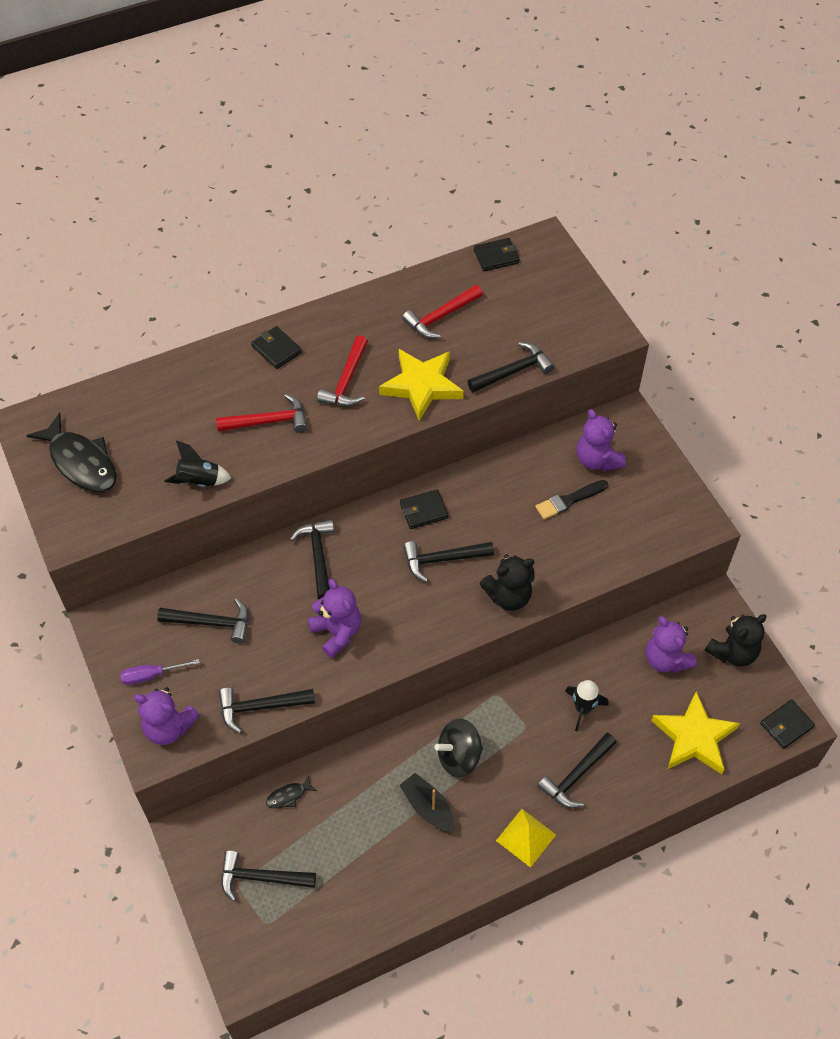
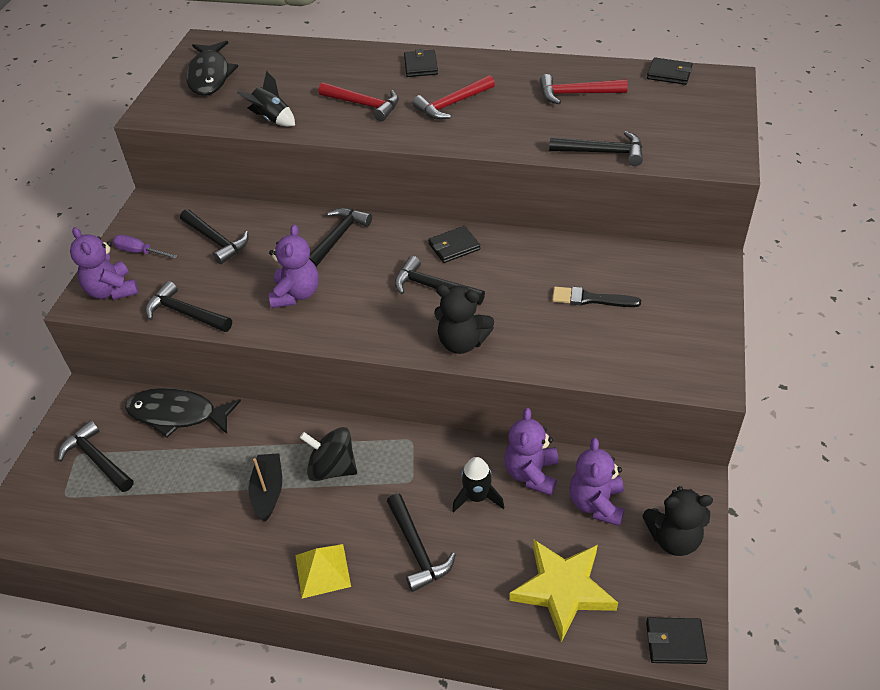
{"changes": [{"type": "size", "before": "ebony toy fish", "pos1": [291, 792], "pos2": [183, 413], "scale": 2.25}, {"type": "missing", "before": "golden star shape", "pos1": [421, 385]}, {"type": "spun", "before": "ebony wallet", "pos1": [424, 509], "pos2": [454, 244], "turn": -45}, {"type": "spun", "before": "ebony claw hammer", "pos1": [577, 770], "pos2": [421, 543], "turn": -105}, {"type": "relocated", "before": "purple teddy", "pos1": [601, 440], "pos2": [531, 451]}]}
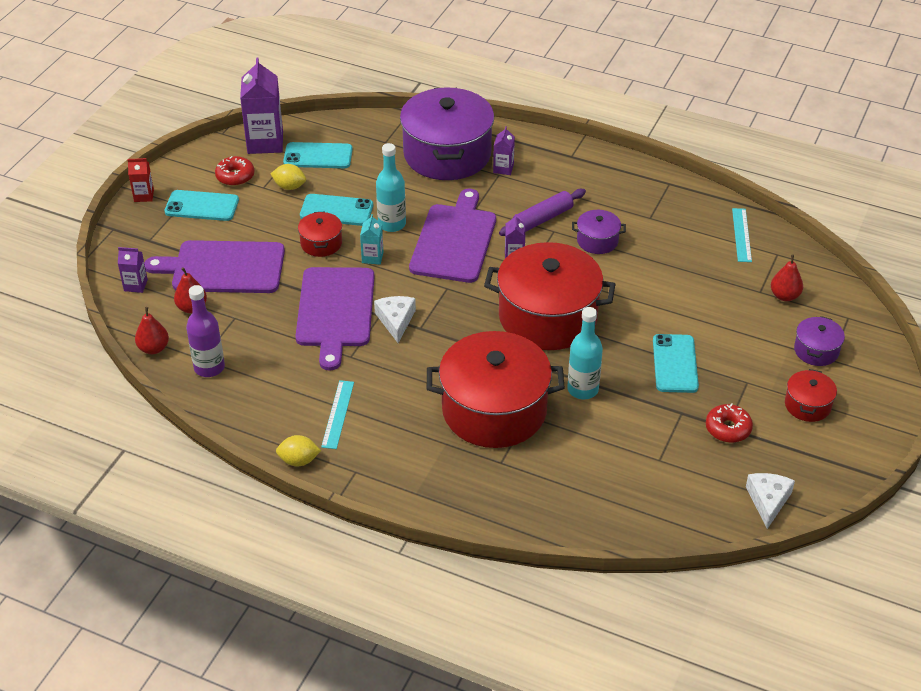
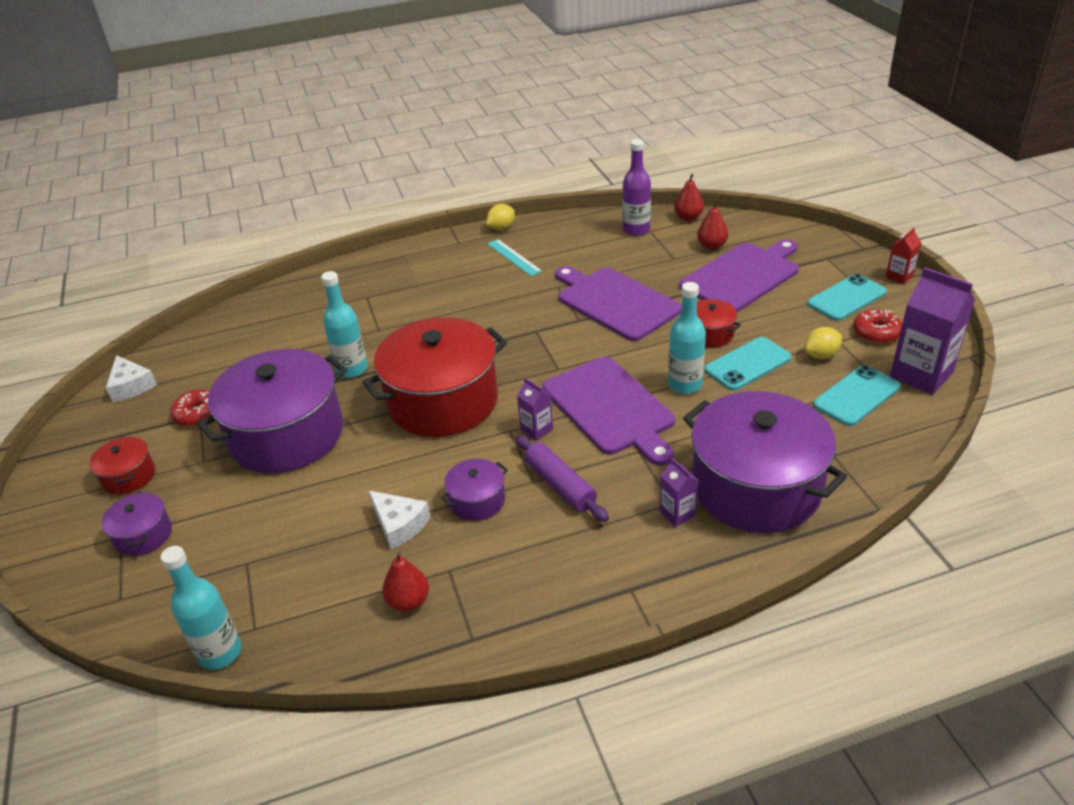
{"changes": [{"type": "missing", "before": "purple carton", "pos1": [133, 270]}, {"type": "missing", "before": "aqua carton", "pos1": [371, 239]}, {"type": "relocated", "before": "pure white cheese", "pos1": [395, 319], "pos2": [399, 519]}, {"type": "missing", "before": "red cooking pot", "pos1": [496, 389]}, {"type": "spun", "before": "purple dough roller", "pos1": [542, 212], "pos2": [562, 478], "turn": -45}, {"type": "exchanged", "before": "aqua phone", "after": "purple cooking pot", "pos1": [676, 363], "pos2": [272, 411]}, {"type": "missing", "before": "aqua measuring stick", "pos1": [742, 235]}, {"type": "relocated", "before": "red pear fruit", "pos1": [787, 278], "pos2": [405, 582]}, {"type": "appeared", "after": "aqua flask", "pos2": [201, 608]}]}
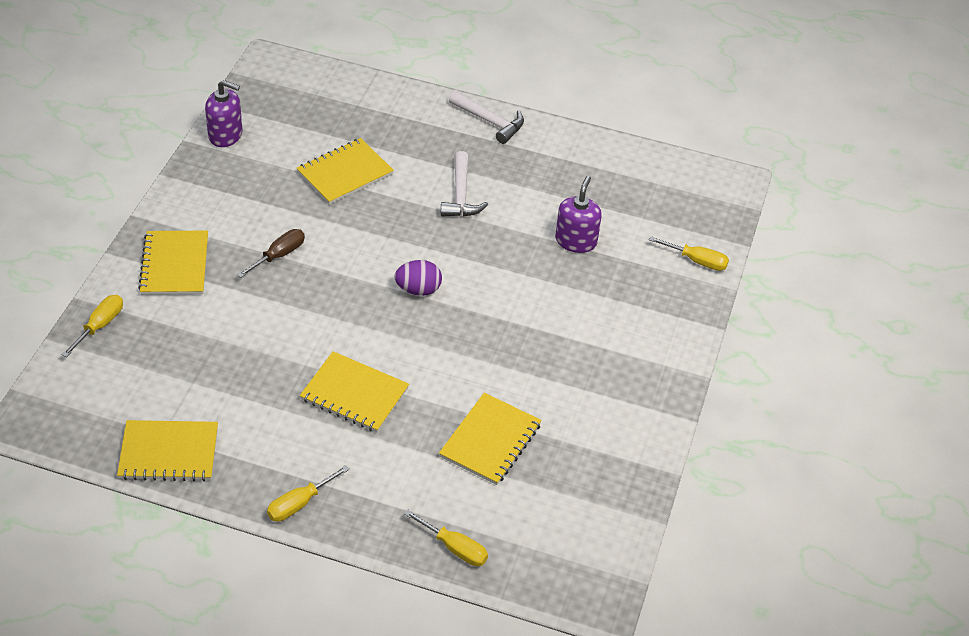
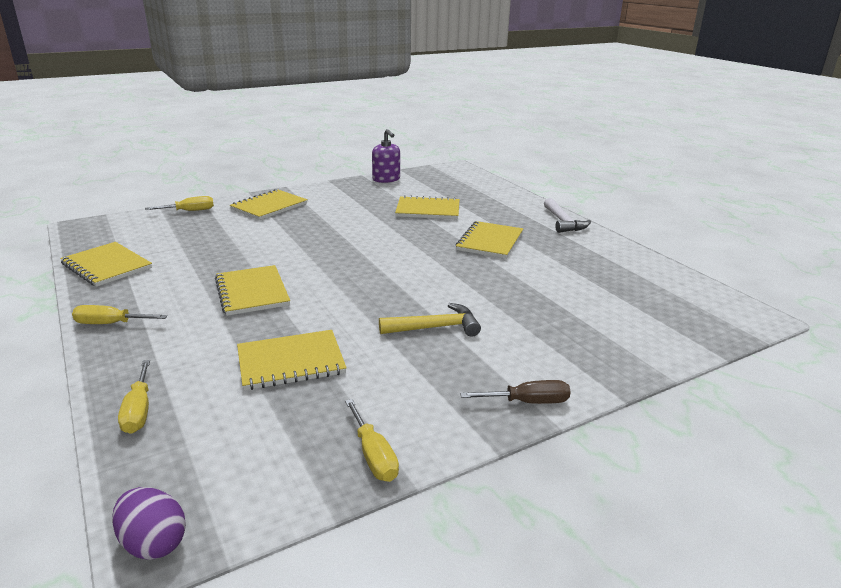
{"changes": [{"type": "relocated", "before": "brown flat screwdriver", "pos1": [271, 253], "pos2": [515, 392]}, {"type": "relocated", "before": "purple toy egg", "pos1": [418, 278], "pos2": [149, 523]}, {"type": "exchanged", "before": "pure white claw hammer", "after": "golden notebook", "pos1": [464, 184], "pos2": [489, 240]}, {"type": "missing", "before": "purple soap dispenser", "pos1": [578, 214]}, {"type": "relocated", "before": "golden flat screwdriver", "pos1": [689, 253], "pos2": [372, 440]}, {"type": "appeared", "after": "golden claw hammer", "pos2": [430, 320]}]}
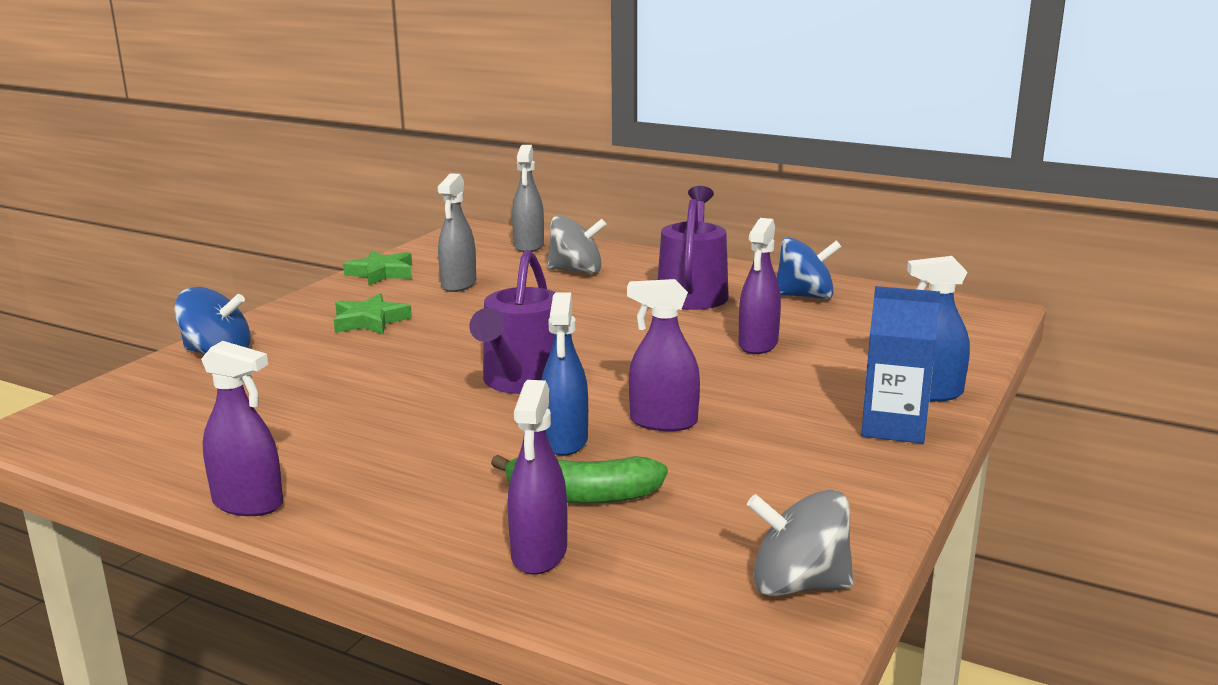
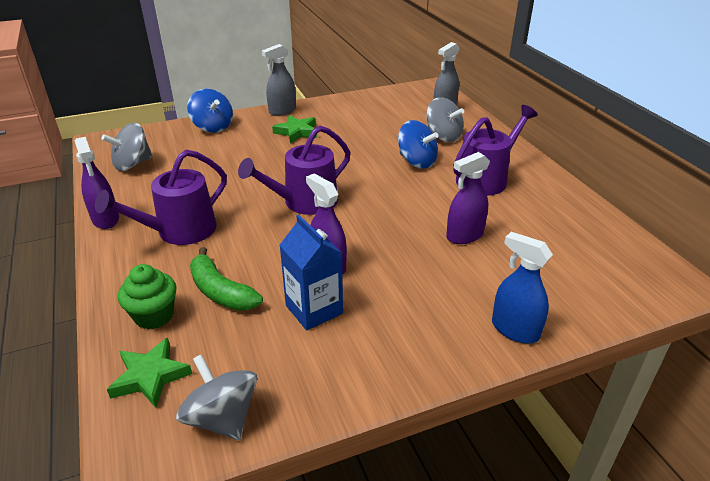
{"changes": [{"type": "relocated", "before": "green star shape", "pos1": [377, 267], "pos2": [149, 373]}, {"type": "relocated", "before": "ash-grey sprayer", "pos1": [457, 232], "pos2": [279, 80]}, {"type": "exchanged", "before": "purple sprayer", "after": "green muffin", "pos1": [537, 477], "pos2": [147, 296]}, {"type": "missing", "before": "blue sprayer", "pos1": [565, 374]}, {"type": "relocated", "before": "blue spinning top", "pos1": [809, 268], "pos2": [418, 144]}, {"type": "relocated", "before": "blue carton", "pos1": [900, 365], "pos2": [311, 272]}, {"type": "appeared", "after": "purple sprinkling can", "pos2": [161, 197]}, {"type": "appeared", "after": "ash-grey spinning top", "pos2": [127, 147]}]}
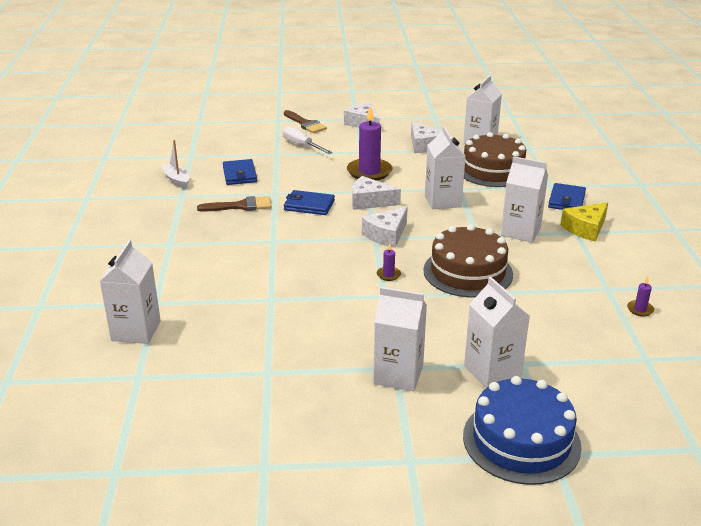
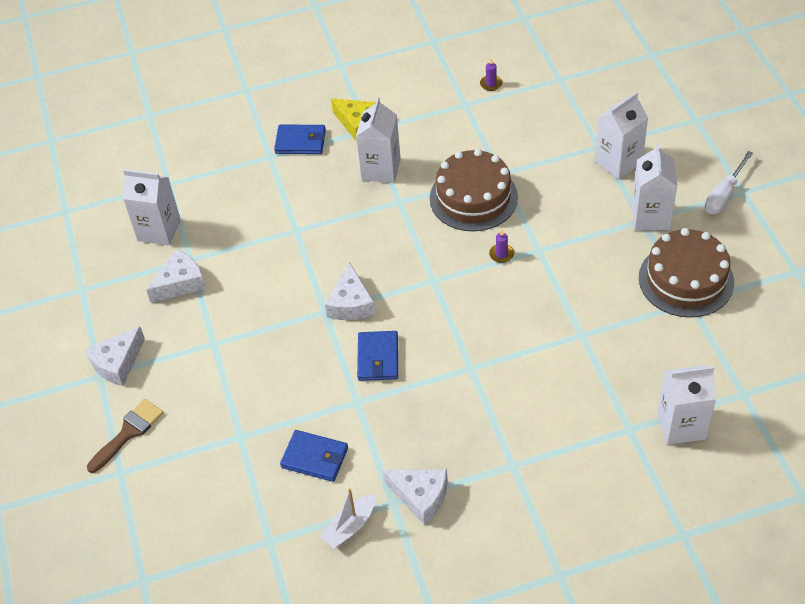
{"changes": [{"type": "missing", "before": "brown paint brush", "pos1": [234, 204]}, {"type": "spun", "before": "blue wallet", "pos1": [240, 172], "pos2": [314, 456], "turn": 45}, {"type": "relocated", "before": "pure white flat screwdriver", "pos1": [308, 140], "pos2": [729, 182]}, {"type": "missing", "before": "purple pillar candle", "pos1": [370, 143]}, {"type": "relocated", "before": "pure white cheese", "pos1": [385, 227], "pos2": [415, 497]}, {"type": "missing", "before": "pure white carton", "pos1": [445, 167]}, {"type": "missing", "before": "blue gateau", "pos1": [522, 430]}, {"type": "relocated", "before": "brown gateau", "pos1": [495, 159], "pos2": [686, 273]}]}
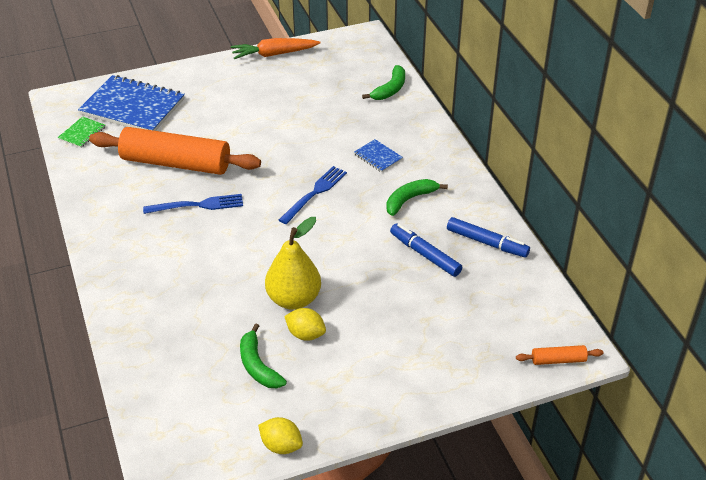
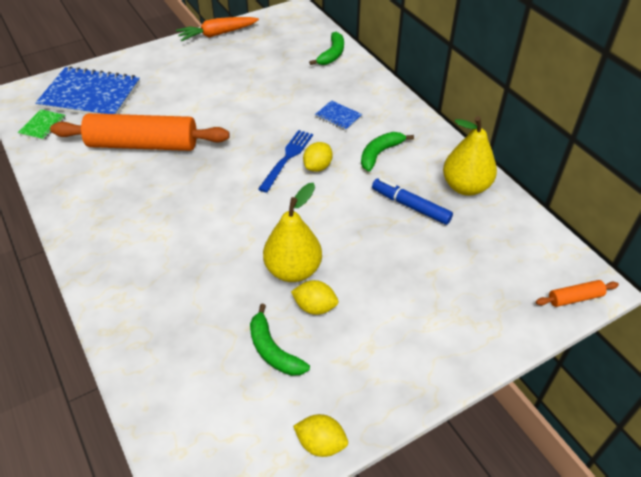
{"changes": [{"type": "missing", "before": "blue table fork", "pos1": [193, 204]}, {"type": "exchanged", "before": "blue marker", "after": "golden pear fruit", "pos1": [488, 237], "pos2": [470, 156]}, {"type": "appeared", "after": "golden toy lemon", "pos2": [318, 157]}]}
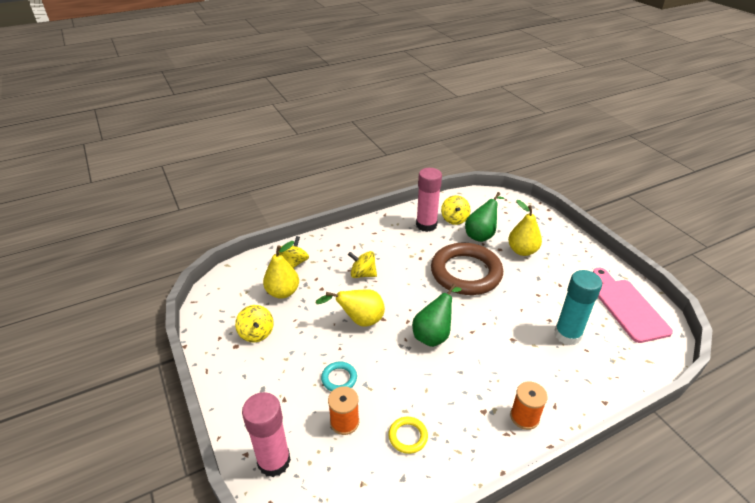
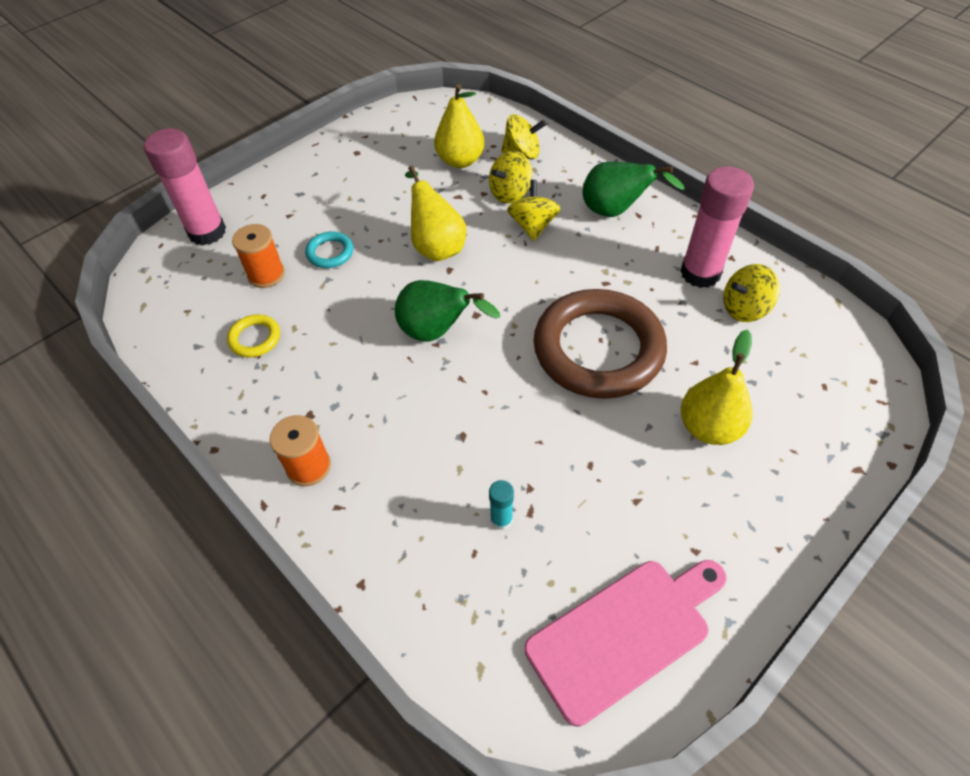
{"changes": [{"type": "relocated", "before": "golden spinning top", "pos1": [254, 323], "pos2": [510, 177]}, {"type": "relocated", "before": "green pear fruit", "pos1": [484, 217], "pos2": [633, 189]}, {"type": "size", "before": "aqua glue stick", "pos1": [578, 307], "pos2": [501, 505], "scale": 0.45}]}
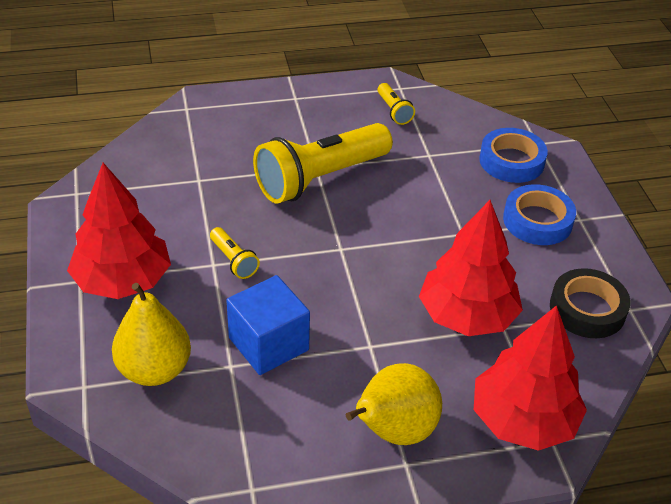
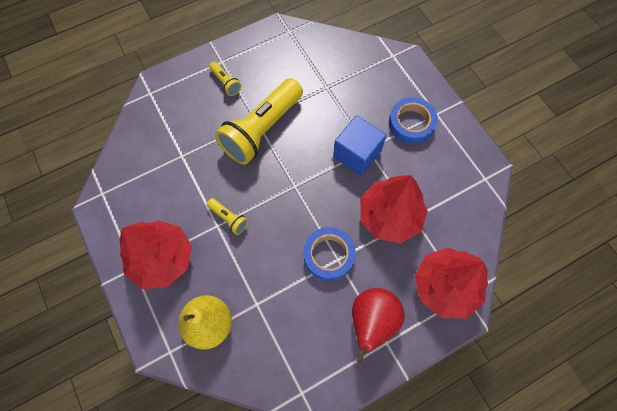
{"changes": [{"type": "relocated", "before": "blue solid cube", "pos1": [268, 325], "pos2": [360, 145]}, {"type": "colour", "before": "golden pear fruit", "after": "red pear fruit", "pos1": [394, 404], "pos2": [378, 325]}, {"type": "relocated", "before": "golden pocket torch", "pos1": [396, 104], "pos2": [225, 79]}, {"type": "relocated", "before": "blue tape", "pos1": [513, 155], "pos2": [329, 254]}, {"type": "missing", "before": "ebony tape", "pos1": [590, 303]}]}
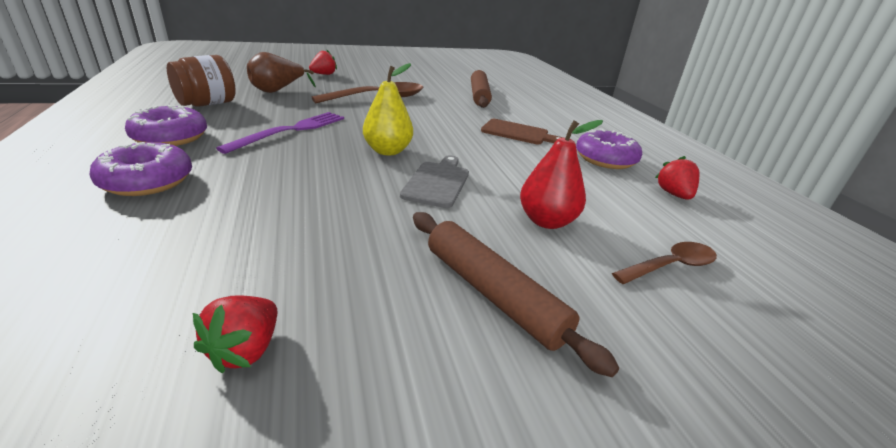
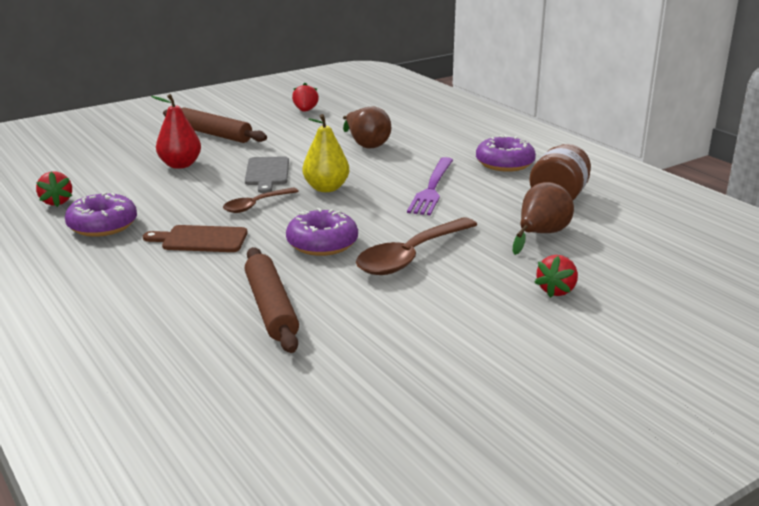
{"changes": [{"type": "relocated", "before": "purple doughnut", "pos1": [141, 169], "pos2": [322, 232]}, {"type": "relocated", "before": "brown teaspoon", "pos1": [664, 263], "pos2": [261, 200]}, {"type": "appeared", "after": "brown pear fruit", "pos2": [367, 127]}]}
